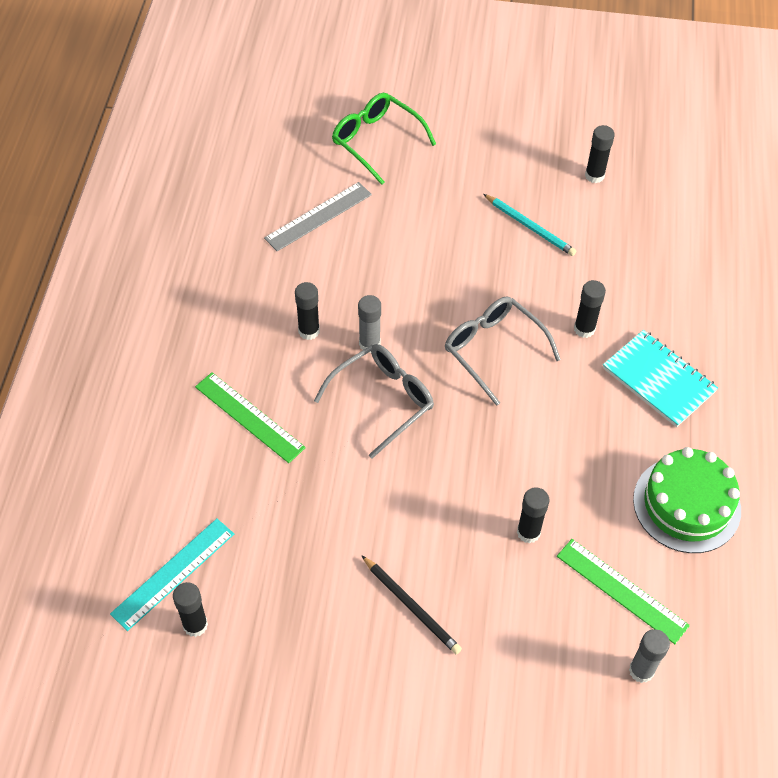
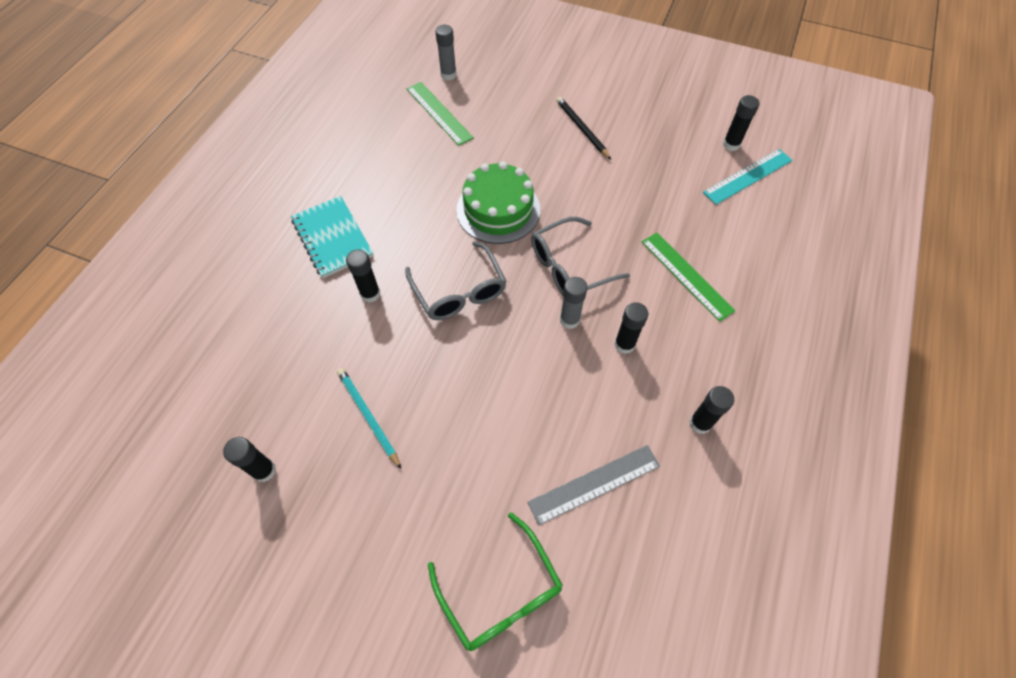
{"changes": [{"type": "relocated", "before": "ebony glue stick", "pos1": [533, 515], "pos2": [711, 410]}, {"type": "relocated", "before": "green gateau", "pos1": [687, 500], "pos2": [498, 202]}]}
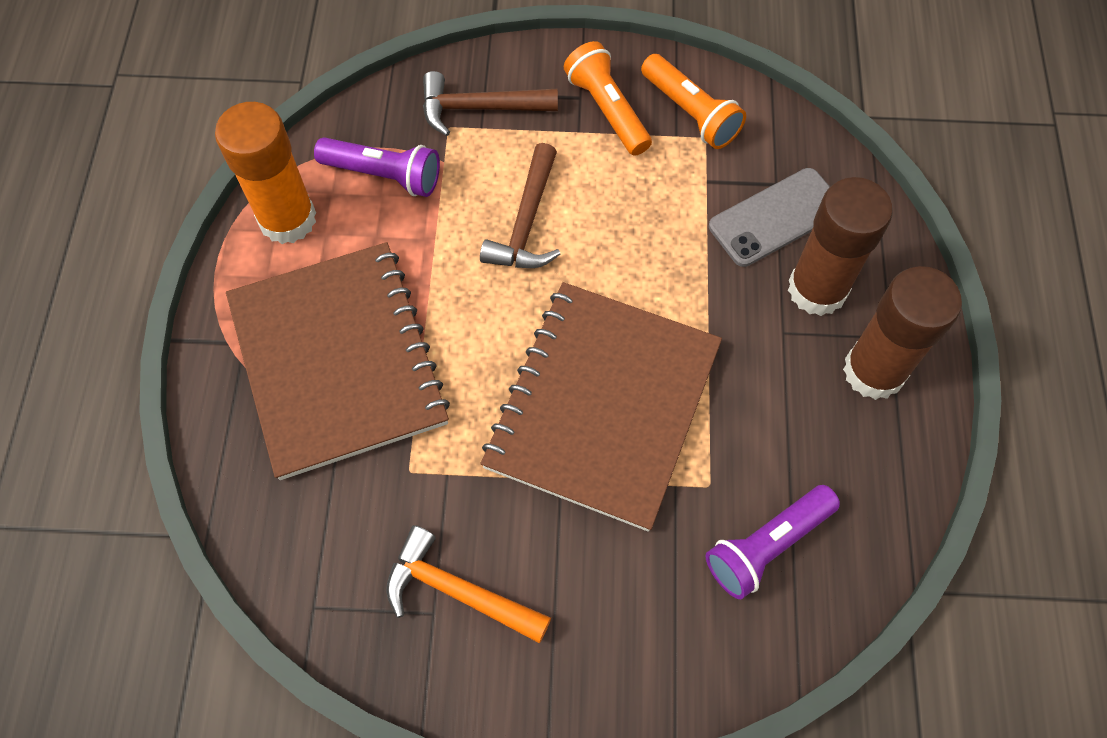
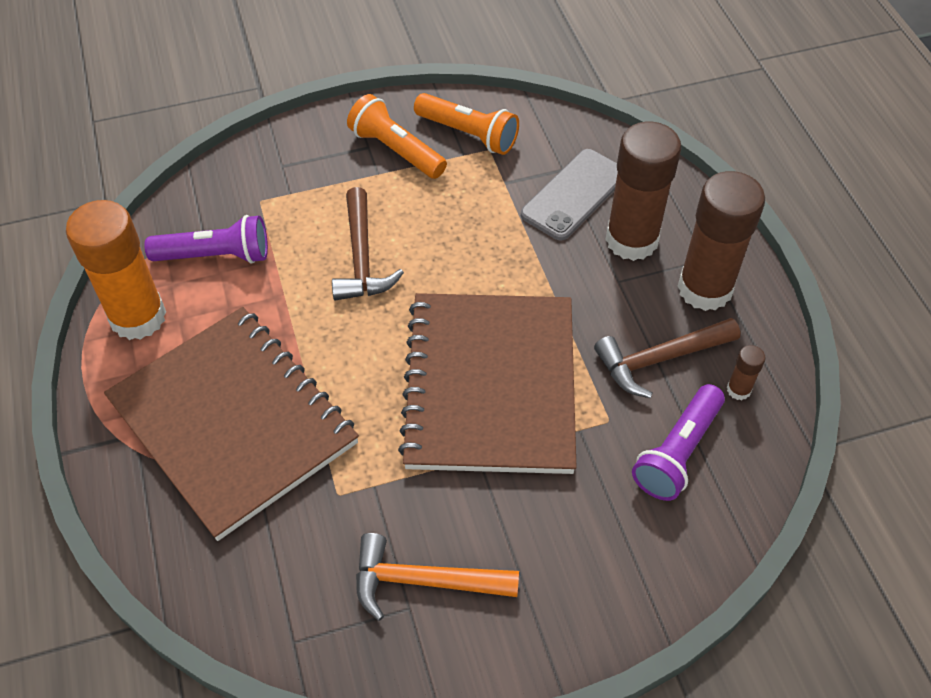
{"changes": [{"type": "relocated", "before": "brown claw hammer", "pos1": [490, 103], "pos2": [667, 358]}, {"type": "appeared", "after": "brown glue stick", "pos2": [746, 372]}]}
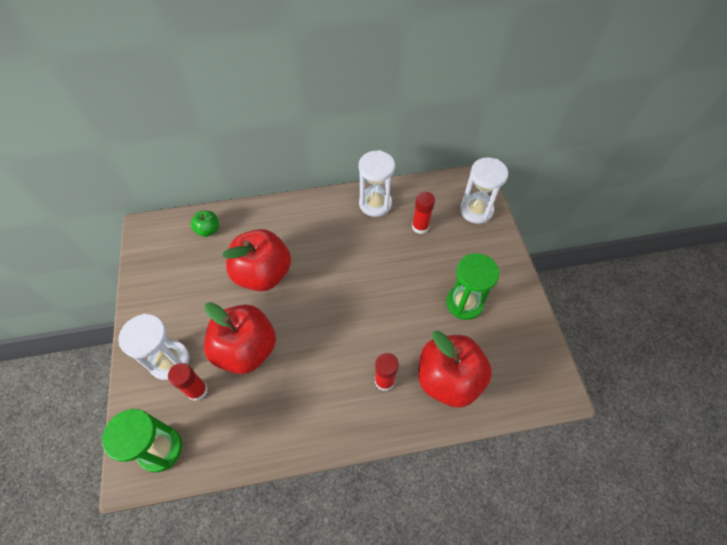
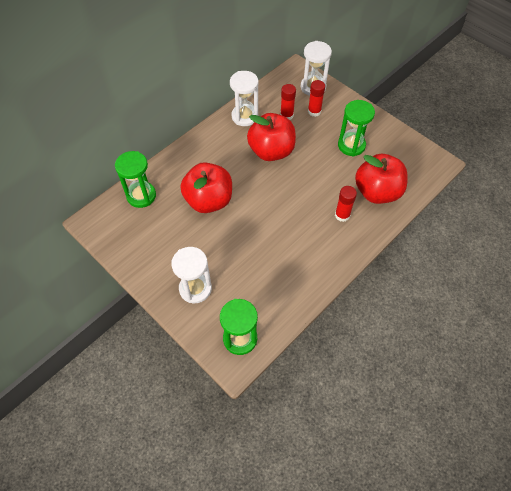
{"changes": [{"type": "relocated", "before": "red glue stick", "pos1": [188, 382], "pos2": [316, 98]}, {"type": "exchanged", "before": "green toy apple", "after": "green hourglass", "pos1": [205, 224], "pos2": [135, 179]}, {"type": "relocated", "before": "red toy apple", "pos1": [240, 338], "pos2": [271, 137]}]}
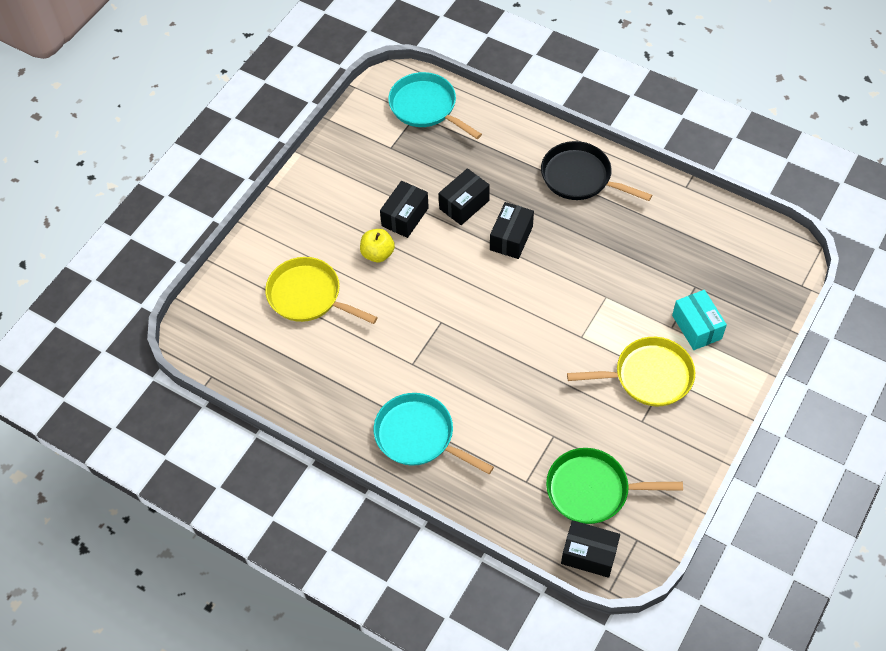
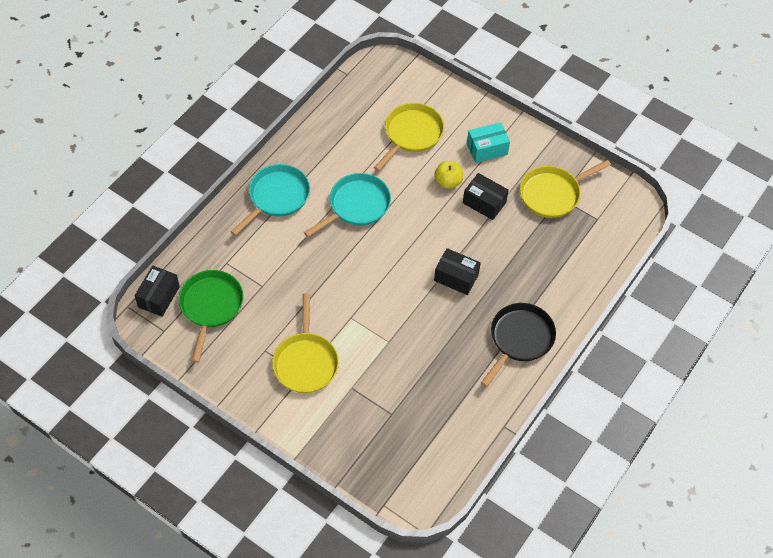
{"changes": [{"type": "relocated", "before": "aqua pan", "pos1": [435, 105], "pos2": [347, 205]}, {"type": "missing", "before": "ebony package", "pos1": [464, 196]}, {"type": "relocated", "before": "aqua package", "pos1": [699, 320], "pos2": [488, 142]}, {"type": "appeared", "after": "golden pan", "pos2": [565, 189]}]}
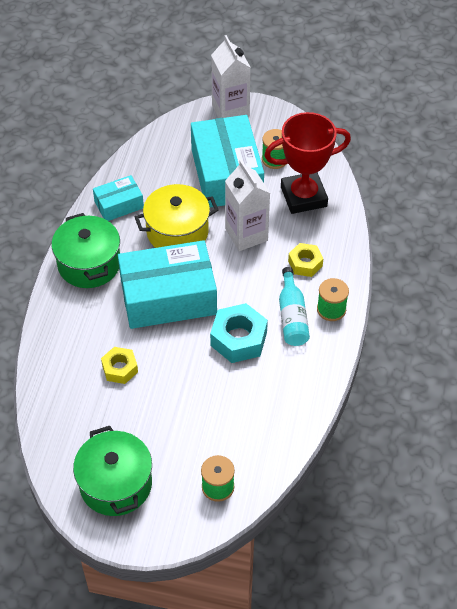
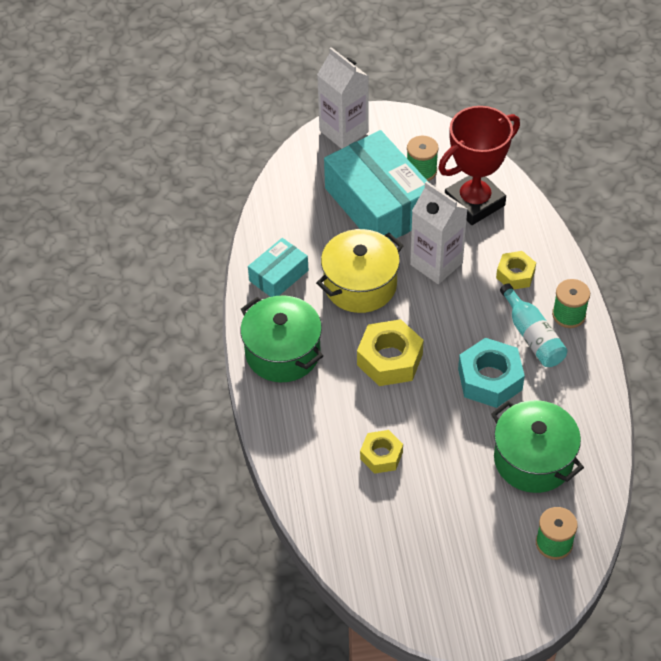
{"changes": [{"type": "relocated", "before": "green cooking pot", "pos1": [112, 471], "pos2": [537, 446]}, {"type": "exchanged", "before": "aqua package", "after": "golden hex nut", "pos1": [167, 284], "pos2": [390, 352]}]}
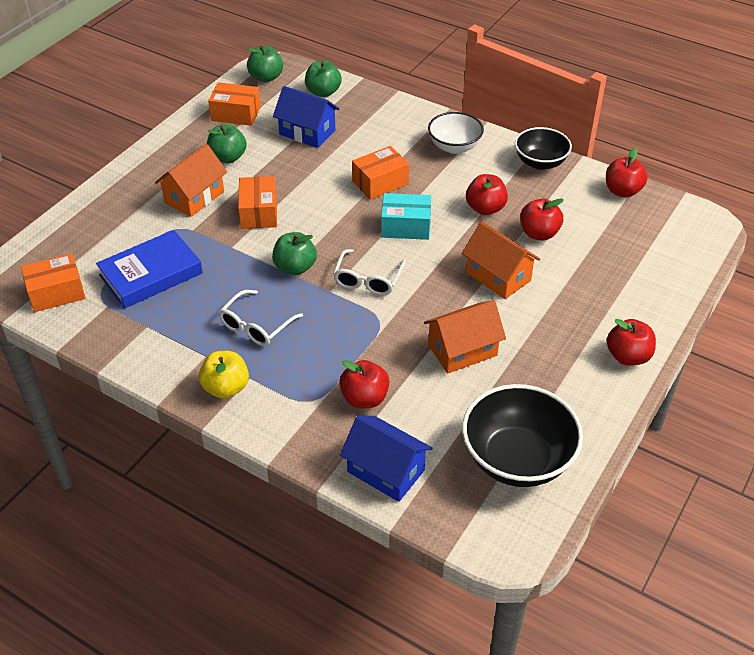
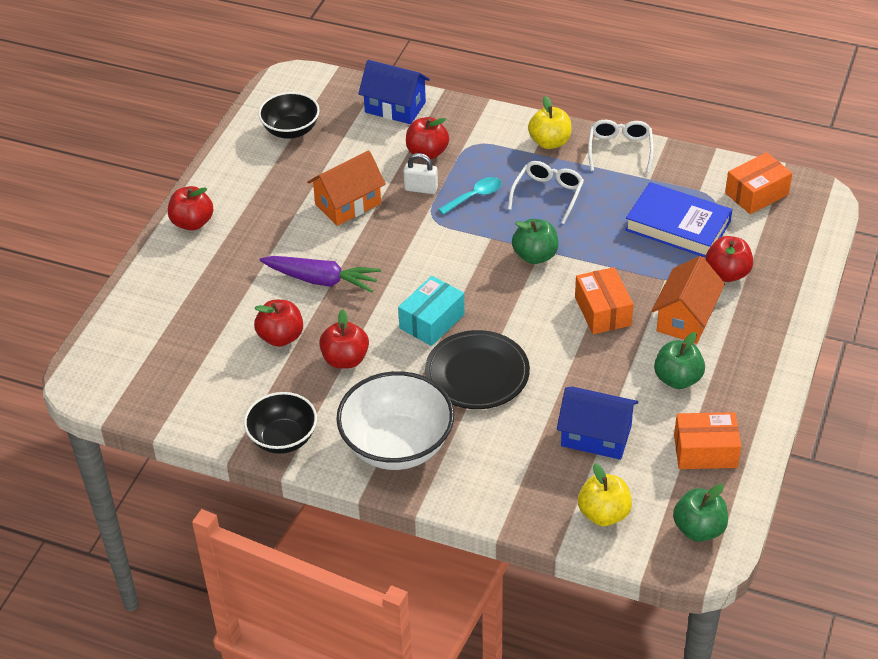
{"changes": [{"type": "spun", "before": "blue hardcover", "pos1": [149, 269], "pos2": [679, 219], "turn": 75}, {"type": "colour", "before": "green toy apple", "after": "golden toy apple", "pos1": [323, 78], "pos2": [605, 494]}, {"type": "relocated", "before": "pure white glasses", "pos1": [369, 272], "pos2": [621, 146]}, {"type": "exchanged", "before": "bright orange package", "after": "ebony dinner plate", "pos1": [380, 173], "pos2": [477, 369]}, {"type": "spun", "before": "aqua package", "pos1": [406, 216], "pos2": [431, 311], "turn": -45}, {"type": "size", "before": "pure white serving bowl", "pos1": [456, 133], "pos2": [395, 420], "scale": 1.58}, {"type": "exchanged", "before": "bright orange toy house", "after": "purple carrot", "pos1": [501, 260], "pos2": [320, 274]}, {"type": "size", "before": "ebony serving bowl", "pos1": [522, 435], "pos2": [289, 115], "scale": 0.63}, {"type": "relocated", "before": "red toy apple", "pos1": [627, 173], "pos2": [729, 259]}, {"type": "appeared", "after": "pure white small lock", "pos2": [420, 173]}, {"type": "appeared", "after": "aqua teaspoon", "pos2": [470, 196]}]}
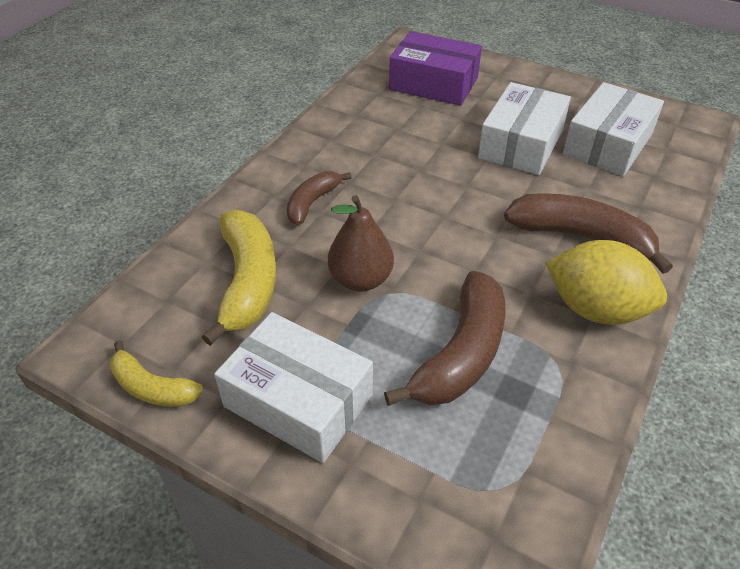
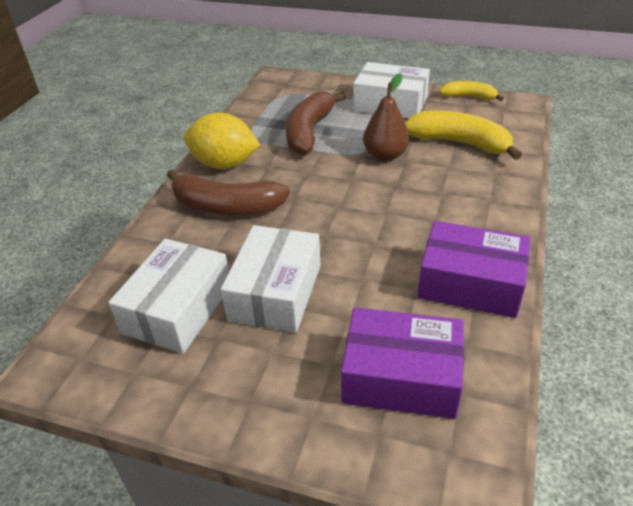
{"changes": [{"type": "spun", "before": "golden banana", "pos1": [239, 277], "pos2": [463, 135], "turn": 135}, {"type": "missing", "before": "brown banana", "pos1": [319, 198]}, {"type": "appeared", "after": "purple package", "pos2": [474, 269]}]}
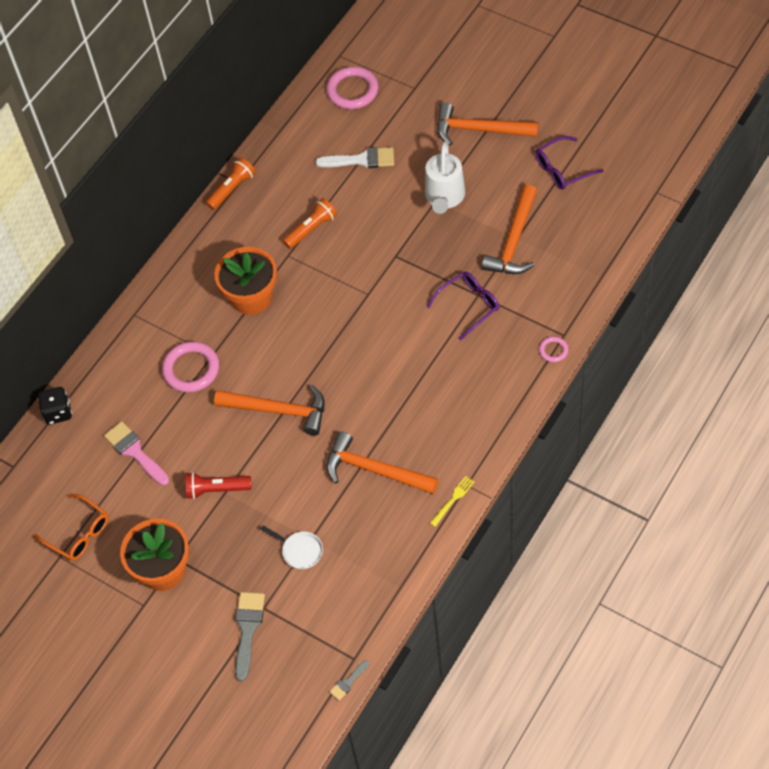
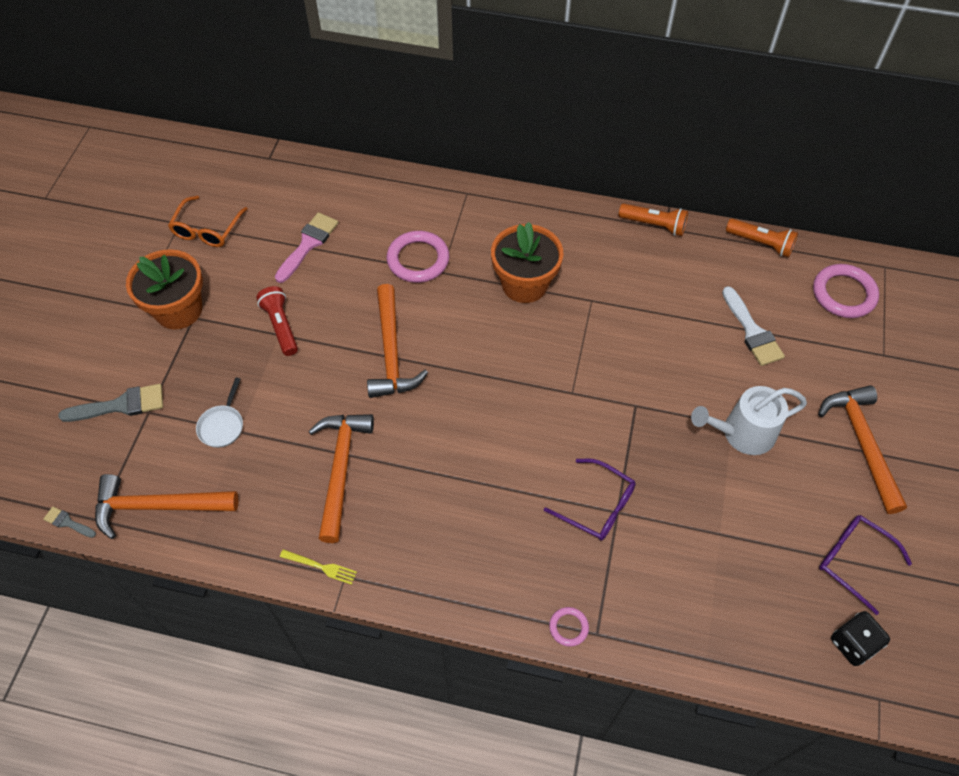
{"changes": [{"type": "relocated", "before": "ebony game die", "pos1": [55, 406], "pos2": [860, 638]}, {"type": "relocated", "before": "bright orange pocket torch", "pos1": [310, 223], "pos2": [762, 238]}, {"type": "relocated", "before": "bright orange claw hammer", "pos1": [509, 229], "pos2": [166, 506]}]}
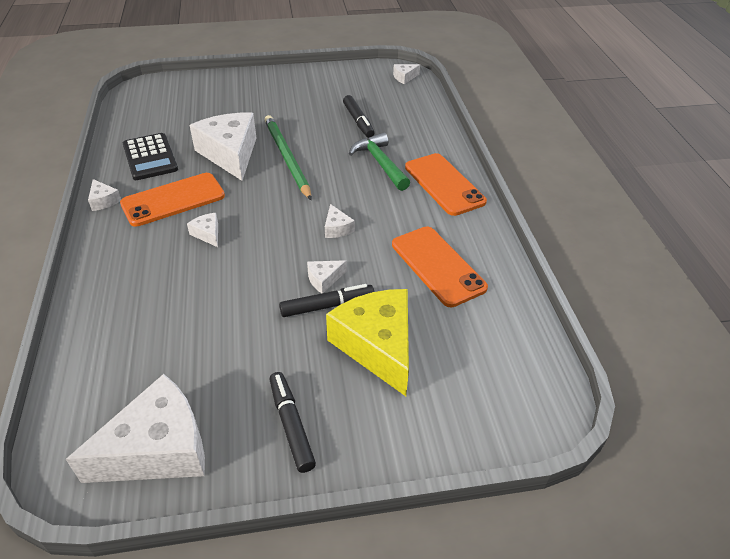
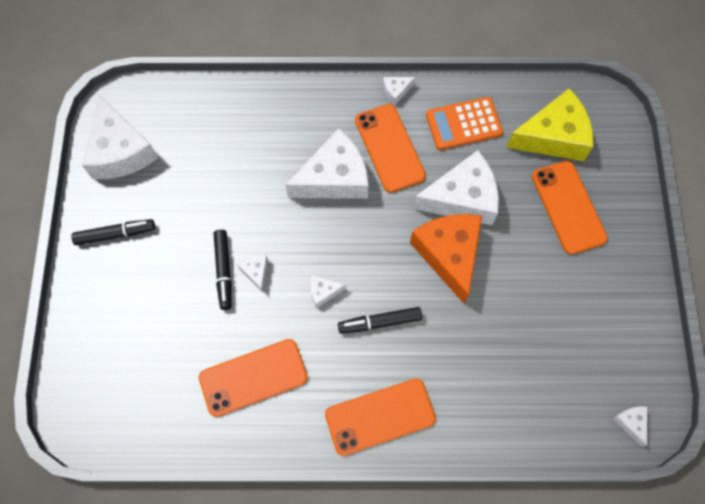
{"changes": [{"type": "colour", "before": "ebony calculator", "after": "bright orange calculator", "pos1": [150, 156], "pos2": [464, 123]}, {"type": "size", "before": "pure white cheese", "pos1": [202, 230], "pos2": [327, 163], "scale": 2.36}, {"type": "exchanged", "before": "green pencil", "after": "bright orange cheese", "pos1": [288, 157], "pos2": [446, 258]}, {"type": "relocated", "before": "golden cheese", "pos1": [367, 342], "pos2": [549, 124]}, {"type": "relocated", "before": "ebony marker", "pos1": [359, 116], "pos2": [380, 320]}, {"type": "missing", "before": "green claw hammer", "pos1": [379, 161]}, {"type": "appeared", "after": "bright orange phone", "pos2": [570, 208]}]}
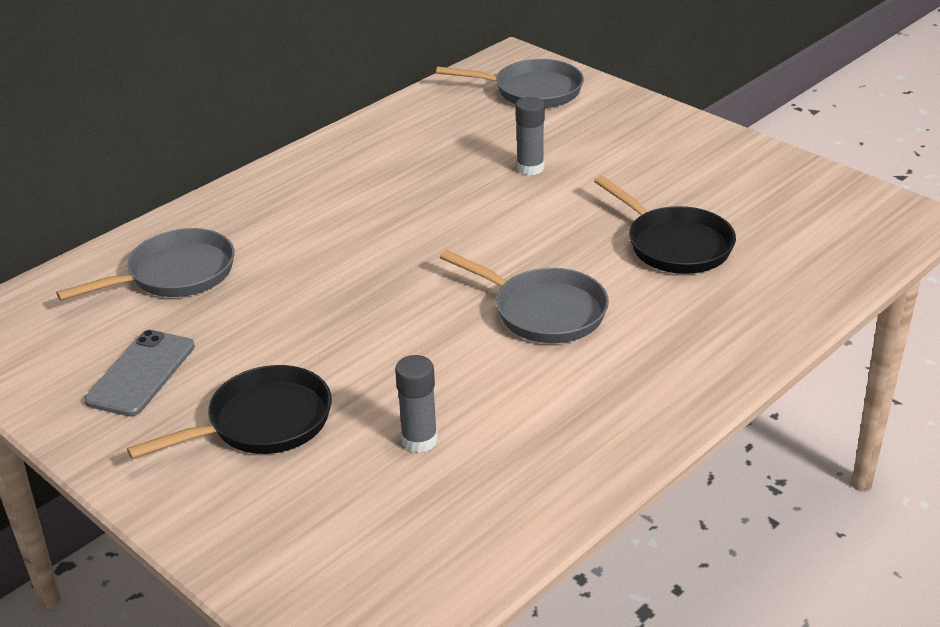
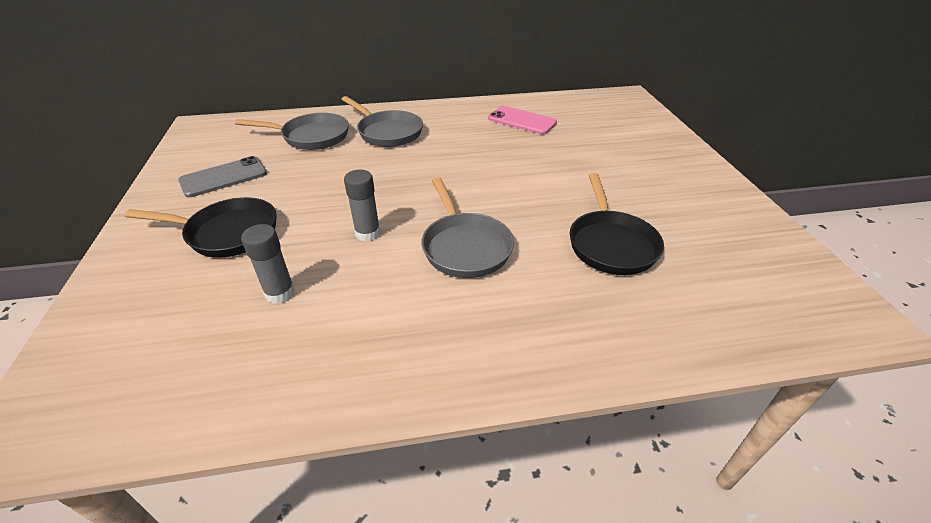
{"changes": [{"type": "relocated", "before": "ash-grey pan", "pos1": [510, 83], "pos2": [382, 121]}, {"type": "relocated", "before": "ash-grey glue stick", "pos1": [530, 136], "pos2": [362, 205]}, {"type": "appeared", "after": "rosy phone", "pos2": [522, 120]}]}
